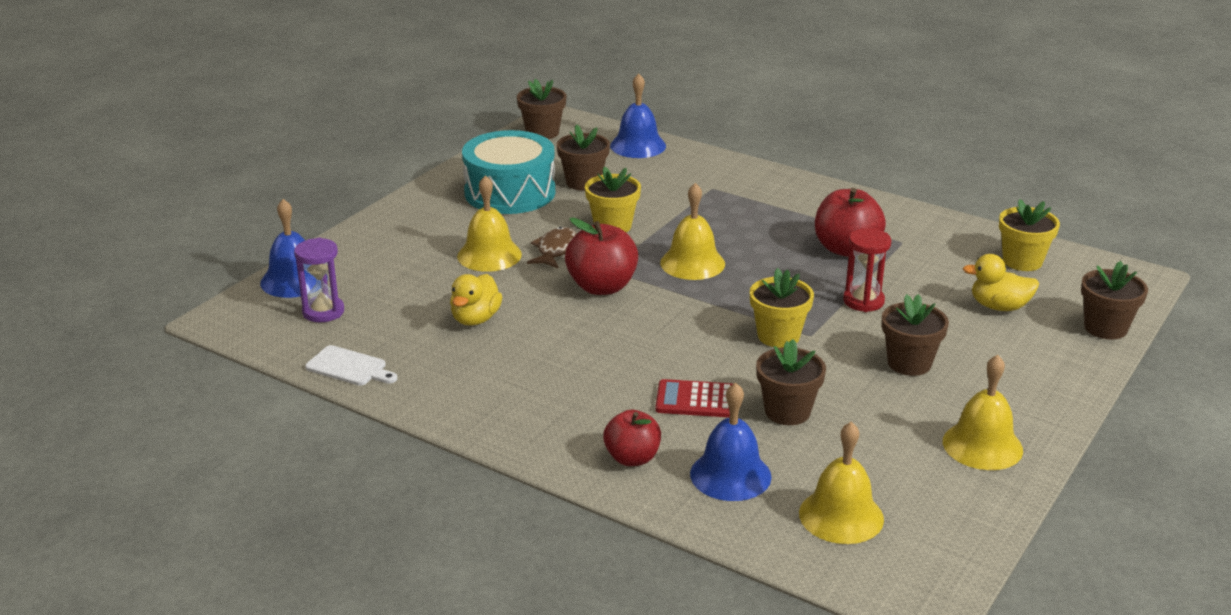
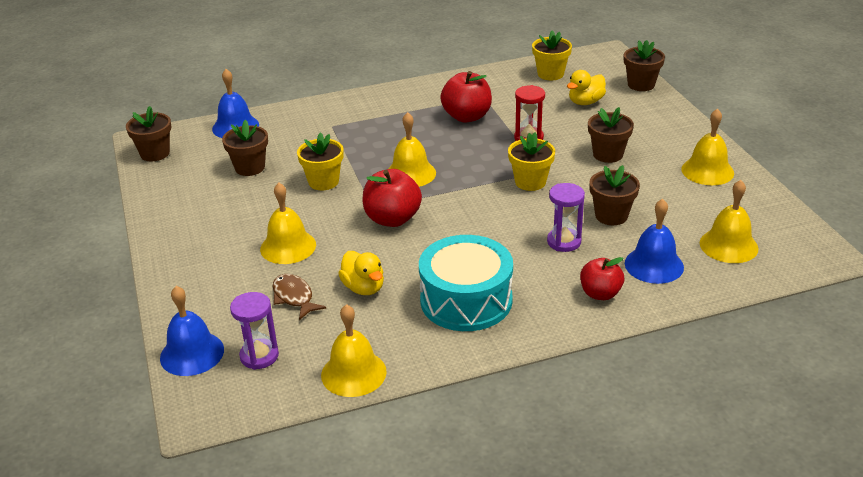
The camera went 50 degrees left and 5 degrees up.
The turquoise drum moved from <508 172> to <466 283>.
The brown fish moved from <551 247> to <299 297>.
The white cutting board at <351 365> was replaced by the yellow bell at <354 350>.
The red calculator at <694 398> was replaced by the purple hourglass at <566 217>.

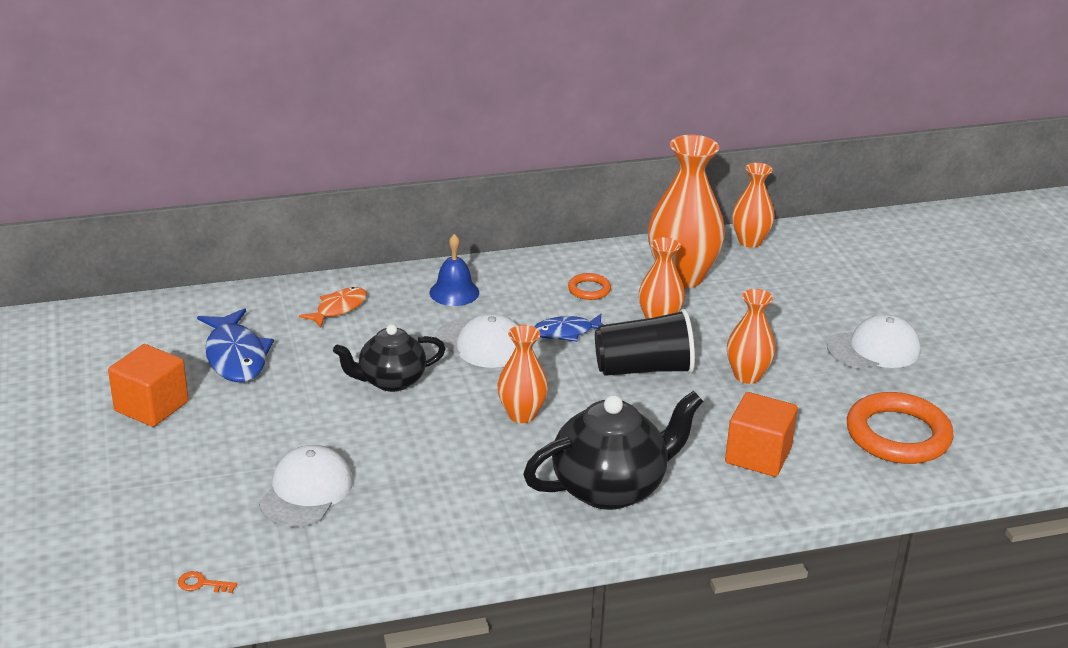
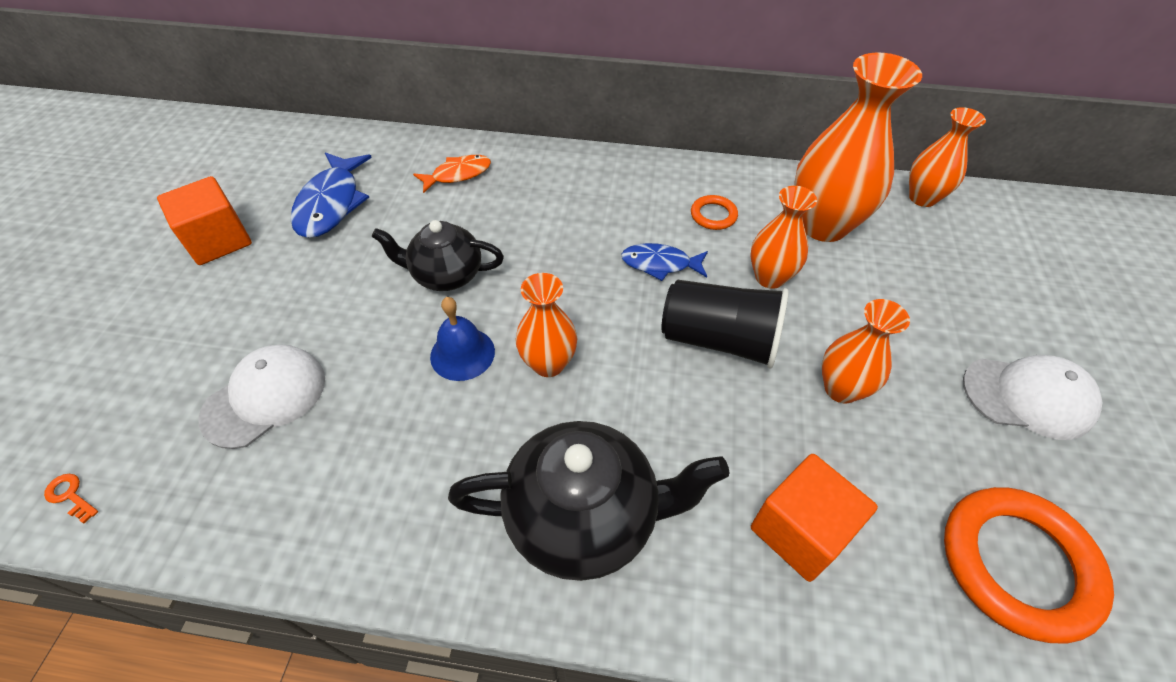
The camera went 25 degrees right and 20 degrees up.
The blue bell moved from <454 270> to <462 339>.
The white cap at <476 340> disappeared.

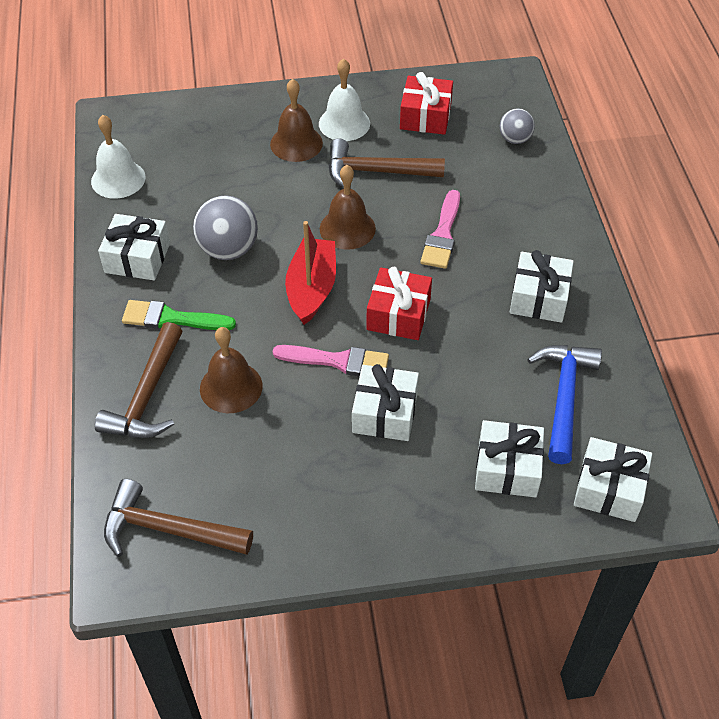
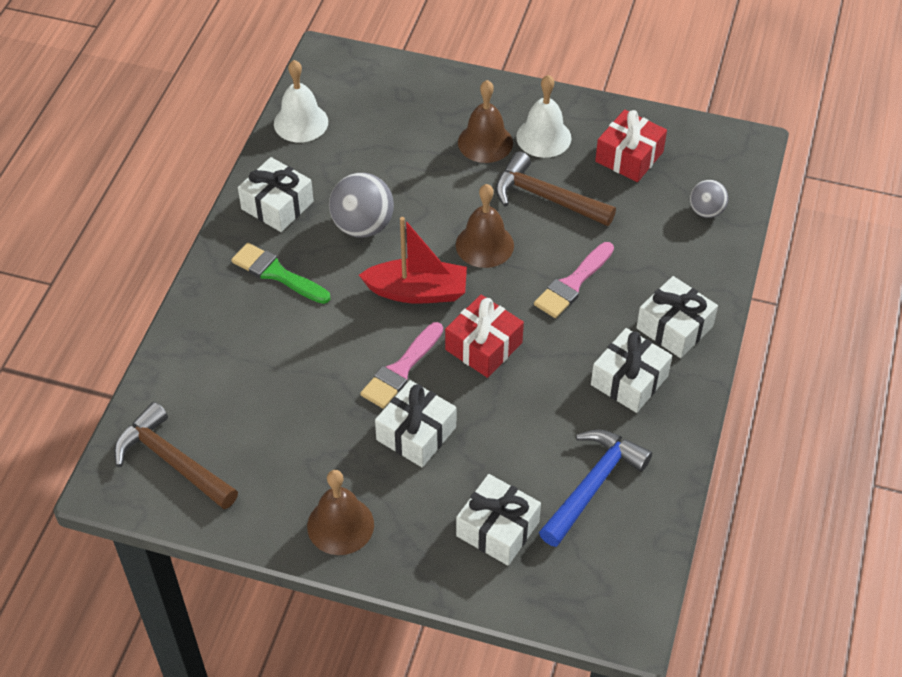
The camera went 25 degrees right and 0 degrees up.
The red boat at <310 273> turned 60 degrees clockwise.
The brown hammer at <139 380> disappeared.
The brown bell moved from <231 370> to <340 512>.
The pink brush at <331 360> turned 90 degrees clockwise.
The white gift moved from <613 479> to <677 317>.

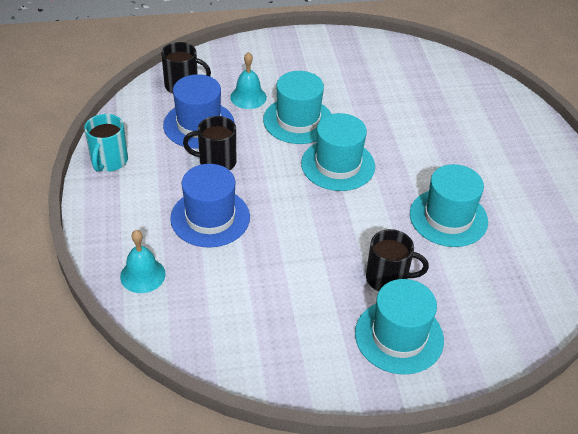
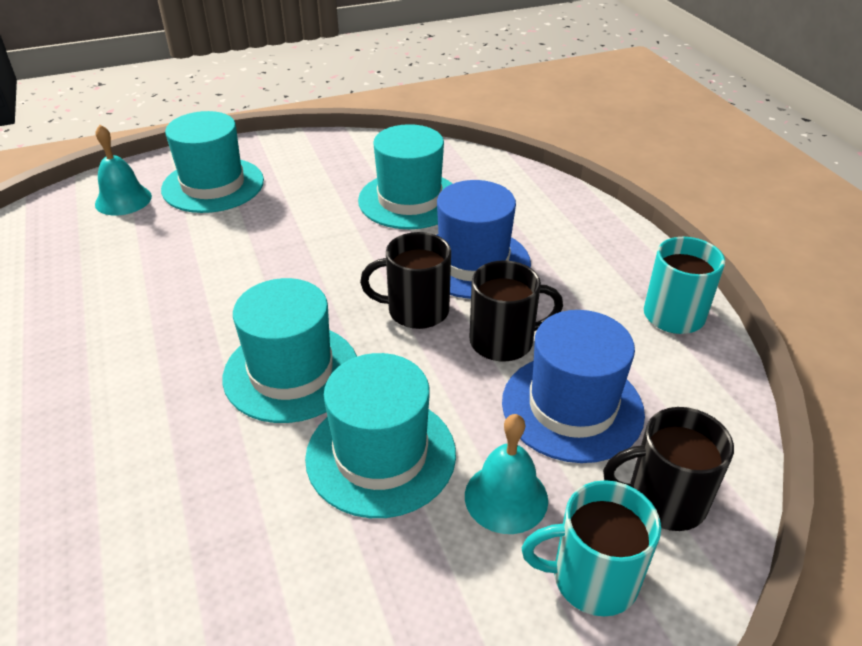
The camera went 170 degrees right and 5 degrees down.
The turquoise hat moved from <449 205> to <405 176>.
The black mug moved from <397 260> to <405 280>.
The turquoise bell moved from <142 261> to <123 170>.
The turquoise mug at <591 548> appeared.

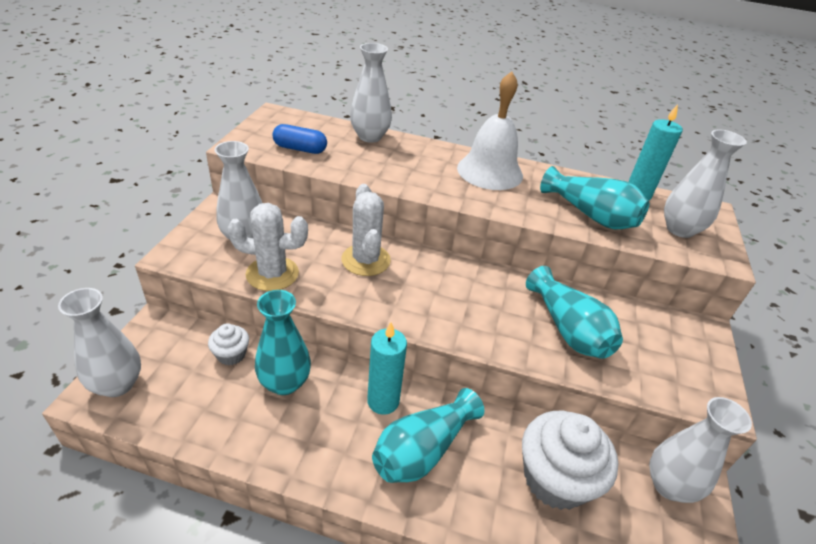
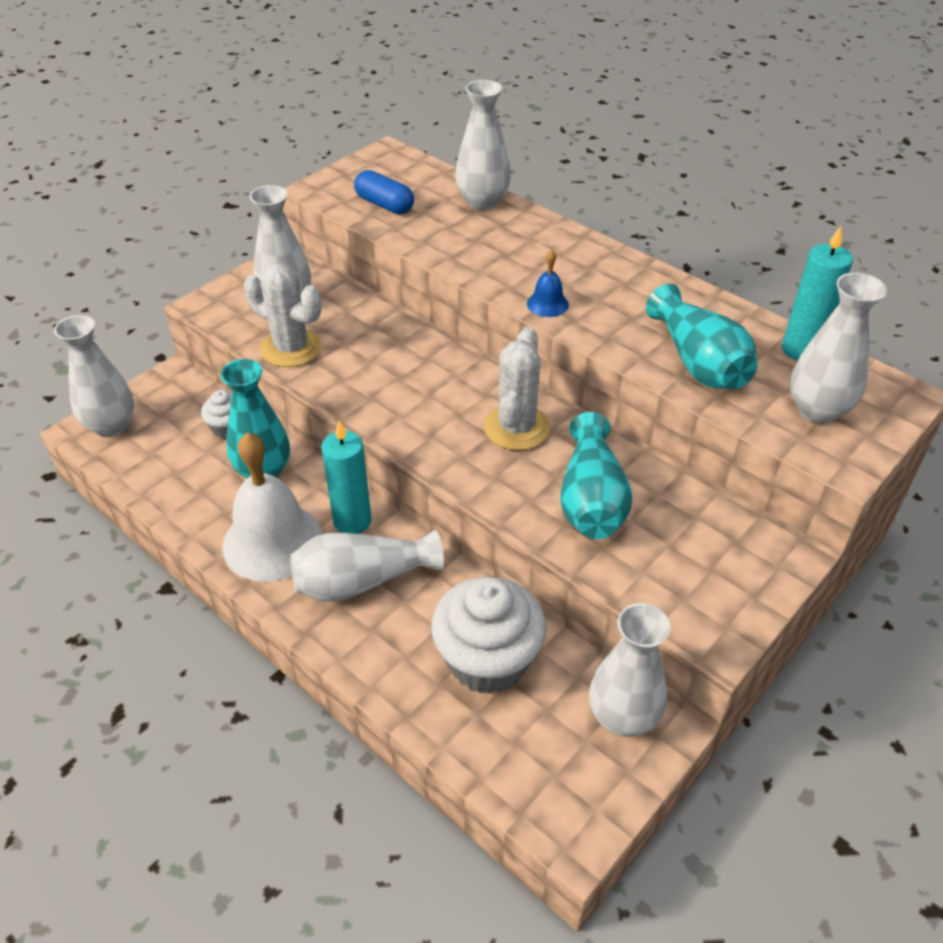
The camera went 30 degrees right and 5 degrees up.
The white bell moved from <490 130> to <272 507>.
The white cactus moved from <366 230> to <517 388>.
The turquoise vase at <428 435> became the white vase at <367 566>.
The blue bell at <548 283> appeared.

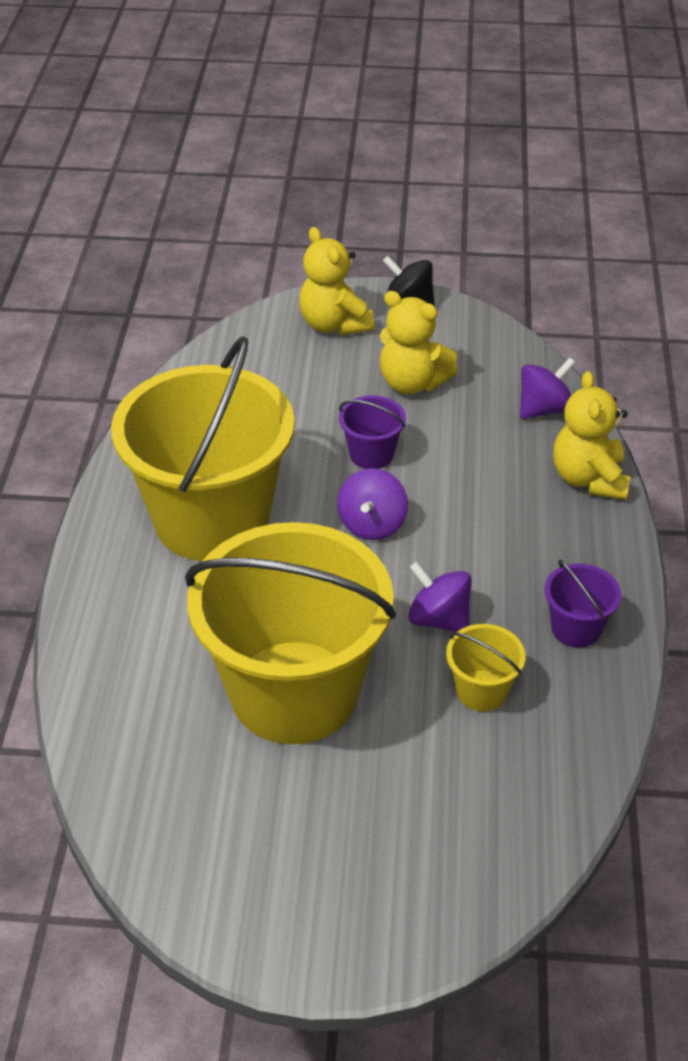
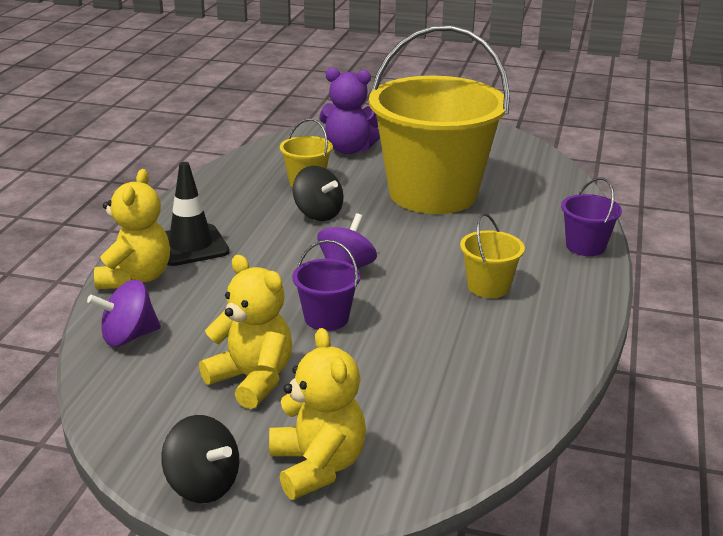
The camera went 170 degrees left and 15 degrees down.
The yellow bucket at <203 448> changed to 0.40 times the size.
The purple bucket moved from <582 604> to <591 216>.
The purple spinning top at <439 597> became the black spinning top at <318 193>.
The purple teddy bear at <349 111> appeared.
The black traffic cone at <197 214> appeared.

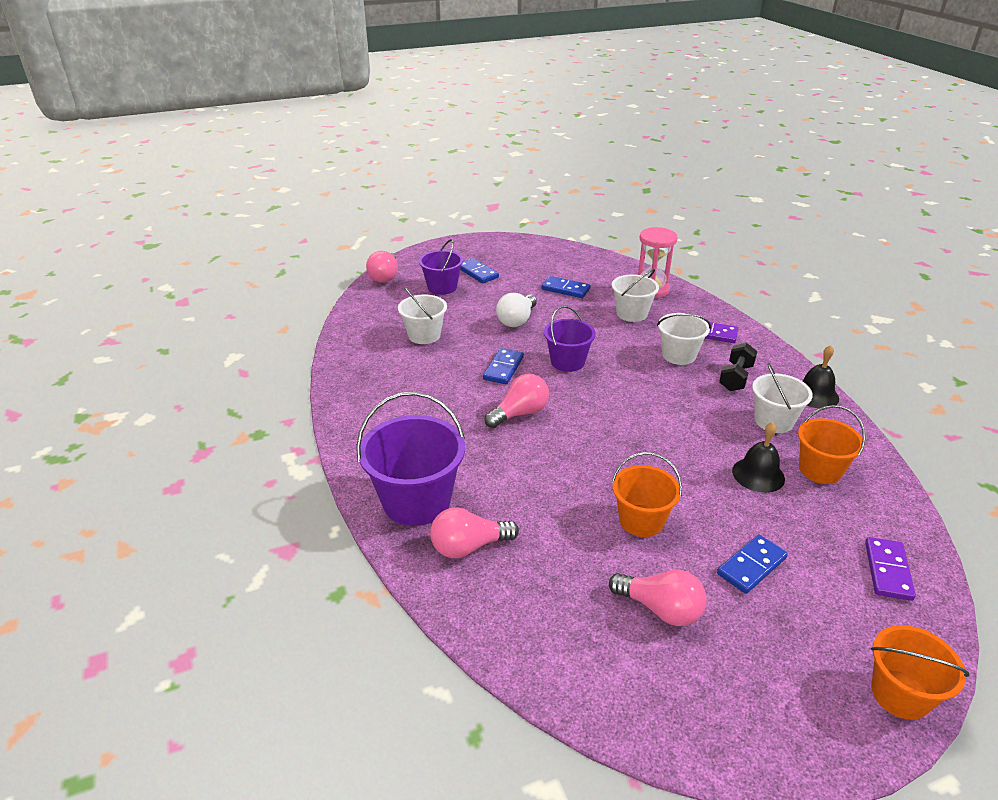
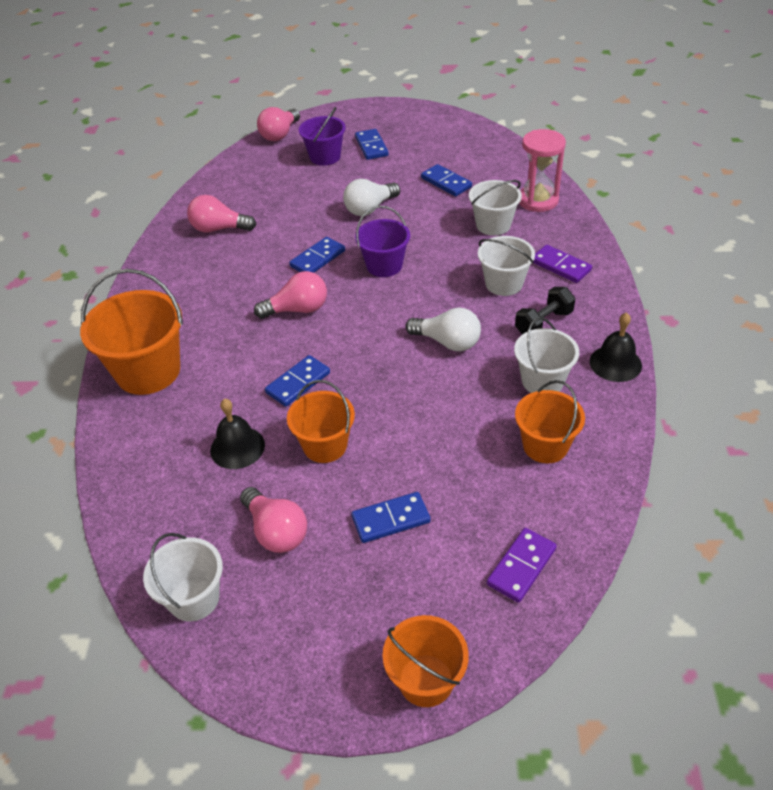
The camera went 25 degrees right and 10 degrees up.
The white bucket moved from <422 315> to <183 577>.
The purple bucket at <410 459> became the orange bucket at <131 332>.
The black bell moved from <758 457> to <237 434>.
The pink light bulb moved from <474 532> to <221 213>.
The white light bulb at <443 329> appeared.
The blue domino at <297 381> appeared.

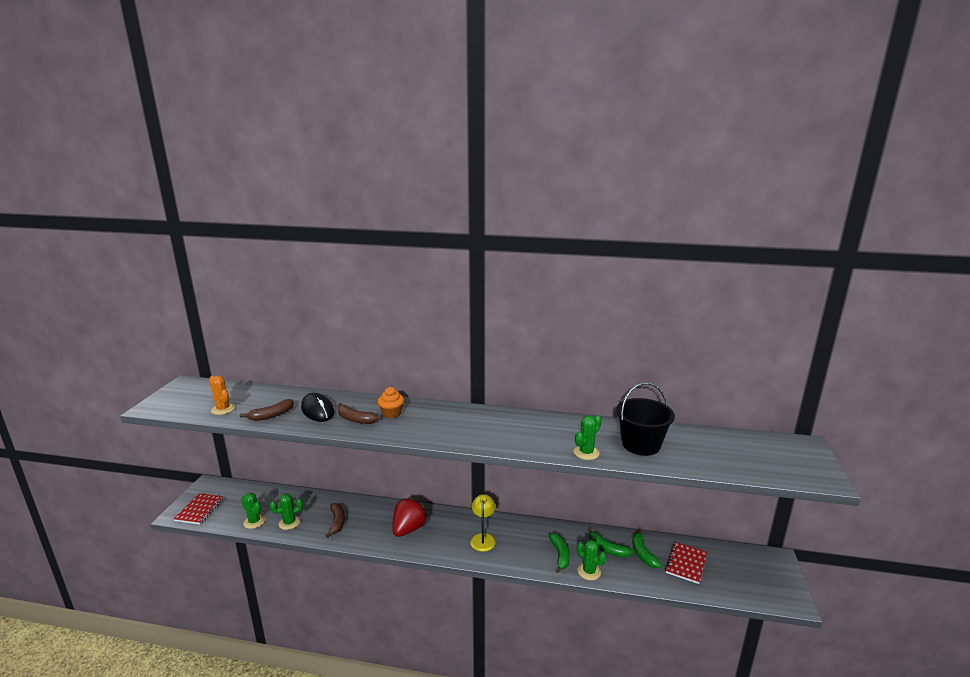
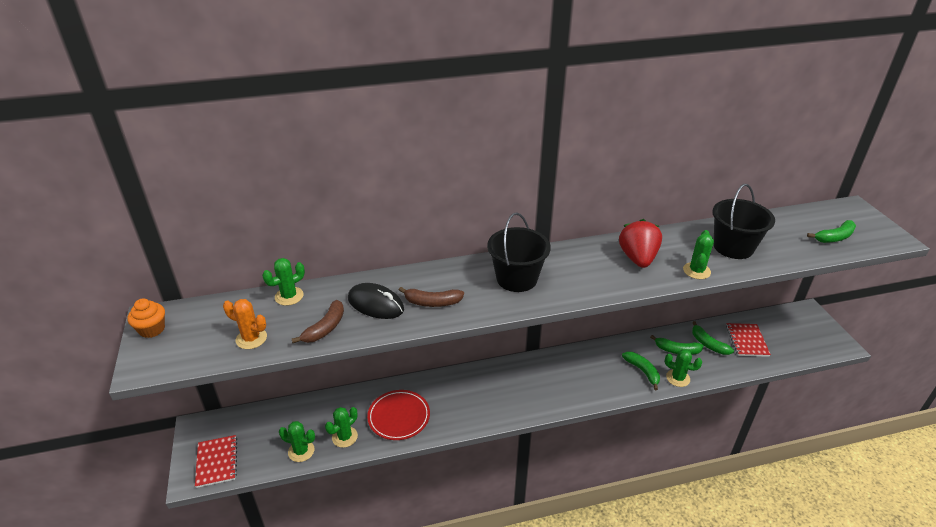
The camera went 25 degrees left and 15 degrees up.
The orange cupcake moved from <391 402> to <146 318>.
The yellow lamp at <483 523> disappeared.
The red strawberry moved from <409 517> to <640 243>.
The brown banana at <335 520> was replaced by the red plate at <398 415>.
The black bucket at <519 252> appeared.
The green banana at <831 231> appeared.
The green cactus at <283 282> appeared.

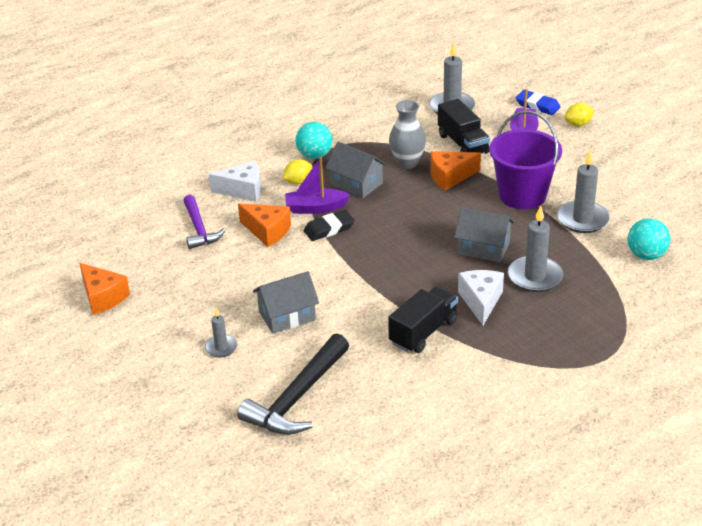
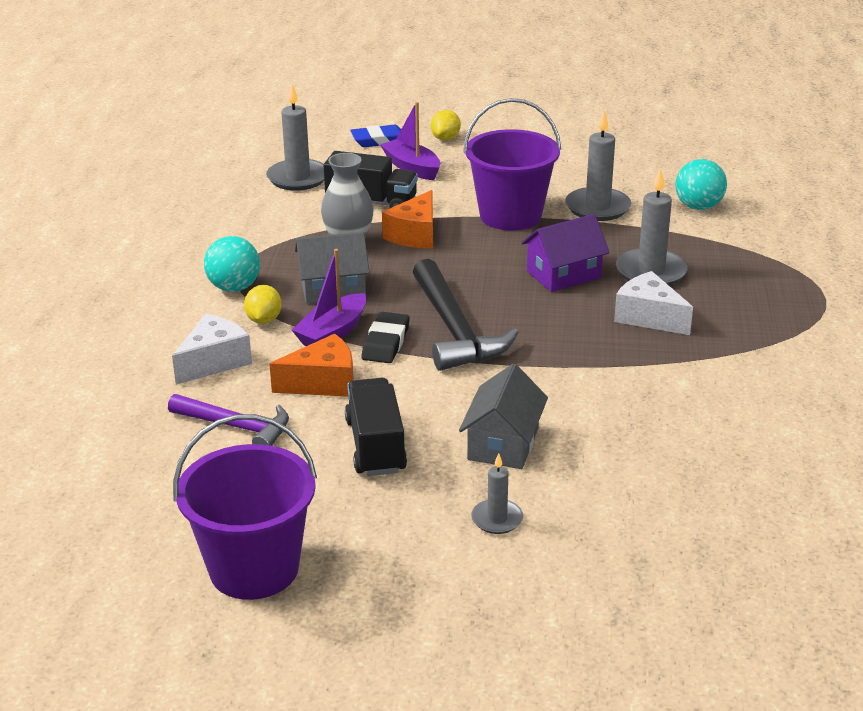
The camera went 50 degrees left and 5 degrees down.
The grey house at <484 235> became the purple house at <566 253>.
The orange cheese at <105 289> was replaced by the purple bucket at <245 507>.
The black truck moved from <423 319> to <376 427>.
The black hammer moved from <293 384> to <466 315>.

